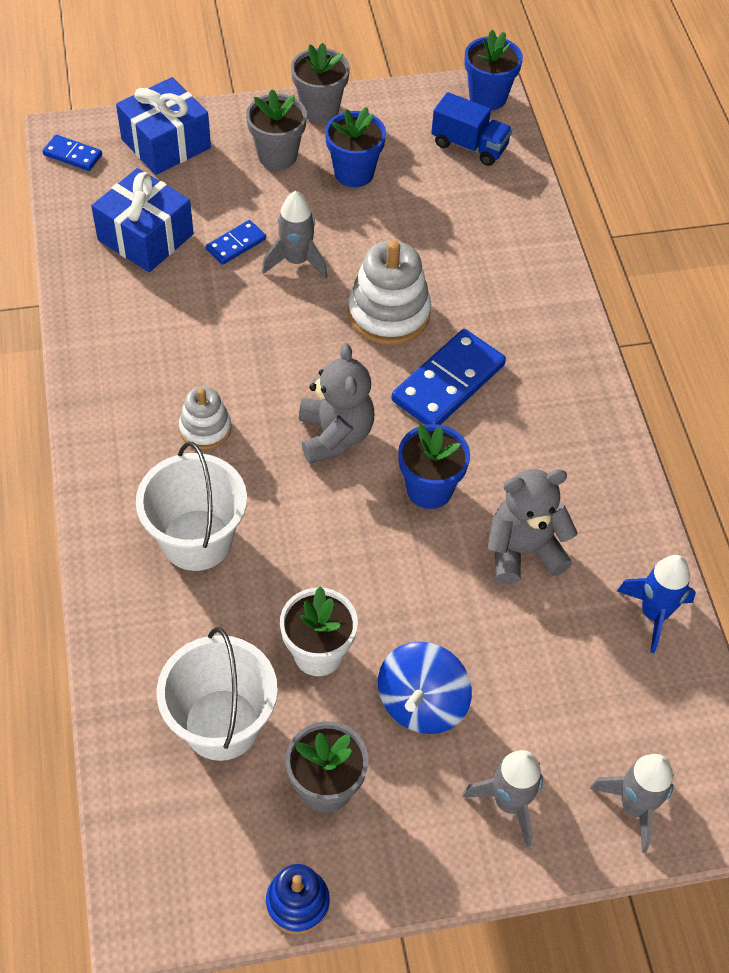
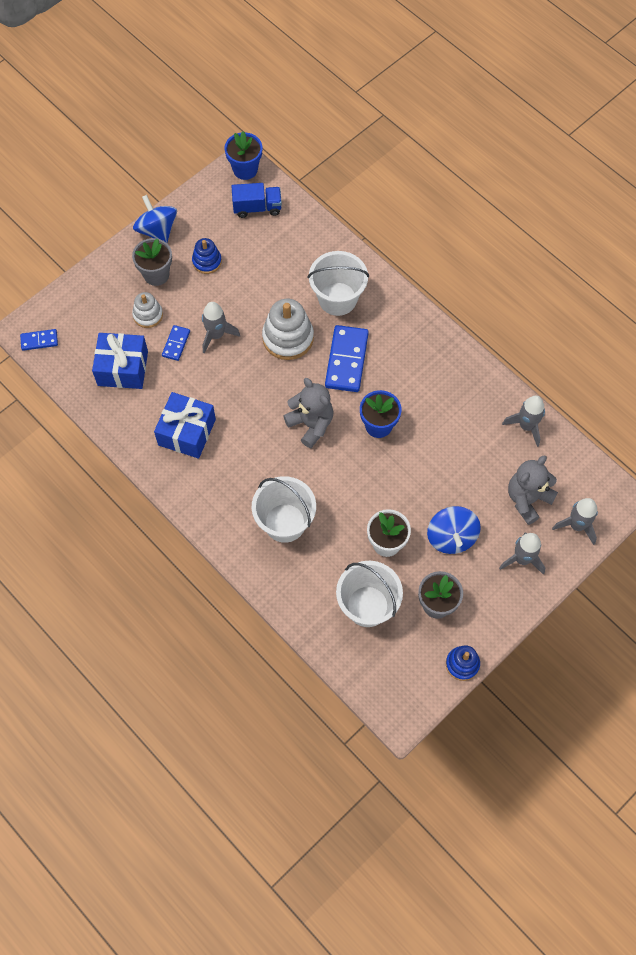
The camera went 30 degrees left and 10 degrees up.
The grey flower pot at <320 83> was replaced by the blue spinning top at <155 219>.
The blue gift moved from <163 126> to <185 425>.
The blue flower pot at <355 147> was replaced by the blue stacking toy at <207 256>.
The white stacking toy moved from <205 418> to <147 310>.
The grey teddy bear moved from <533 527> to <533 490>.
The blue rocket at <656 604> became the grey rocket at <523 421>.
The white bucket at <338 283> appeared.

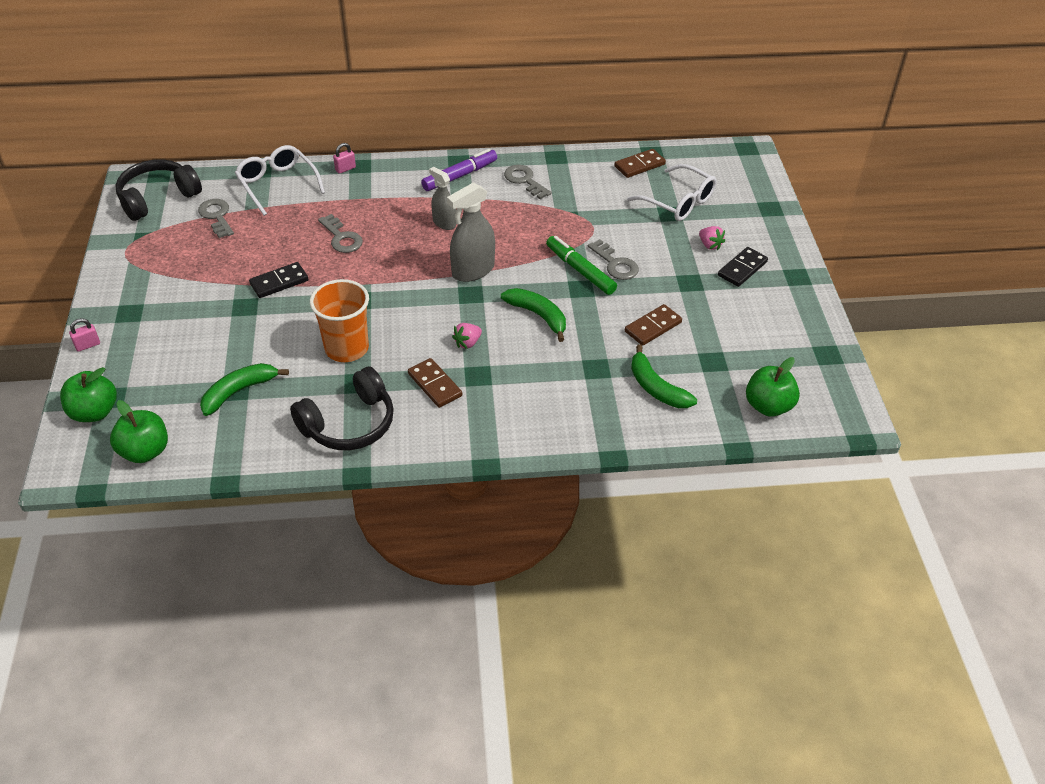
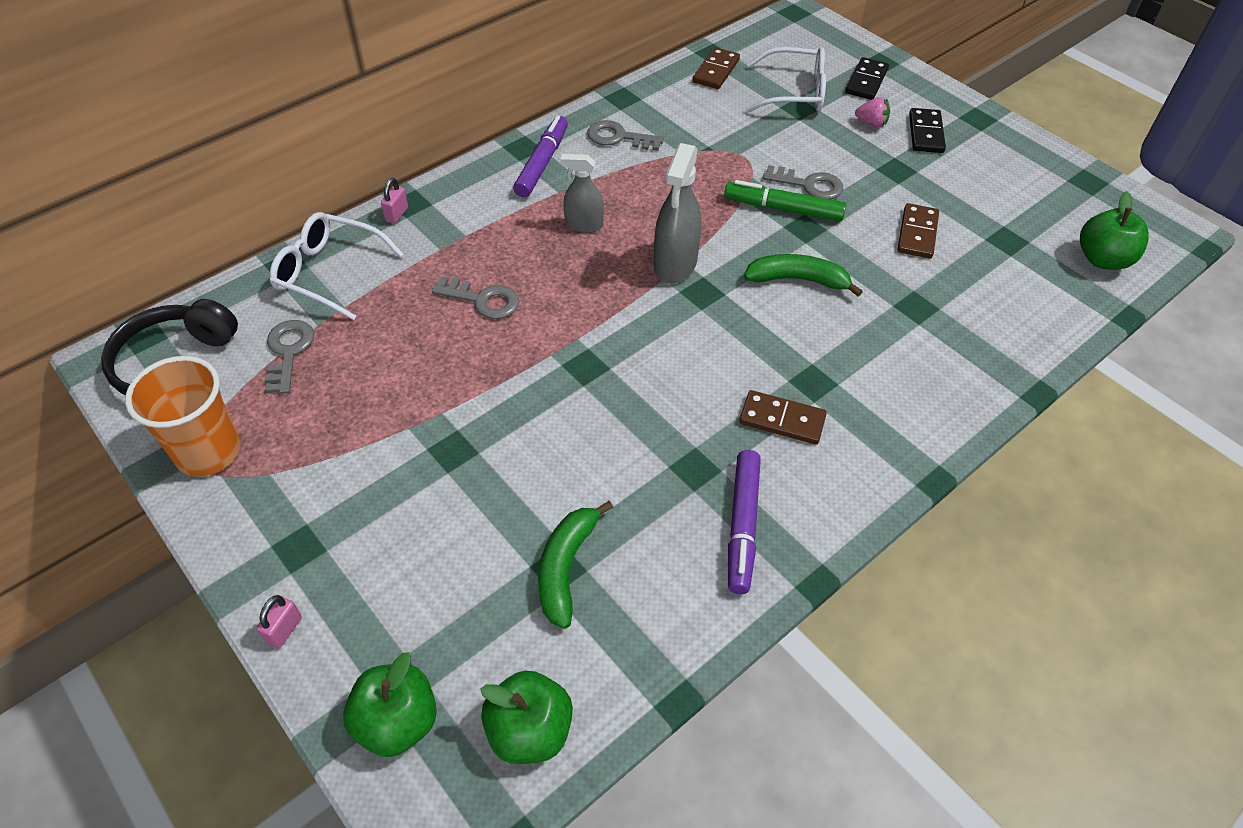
The camera went 35 degrees left and 5 degrees up.
The grey key at <216 218> turned 60 degrees clockwise.
The black domino moved from <279 280> to <867 78>.
The orange cup moved from <339 320> to <183 416>.
The pink strawberry at <467 336> disappeared.
The green banana at <664 376> disappeared.
The black headphones at <342 408> was replaced by the purple marker at <744 522>.

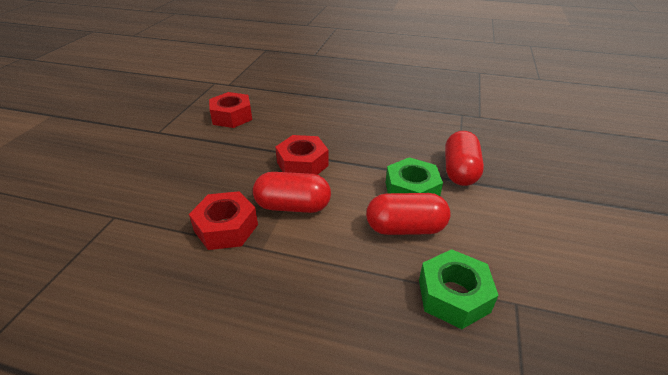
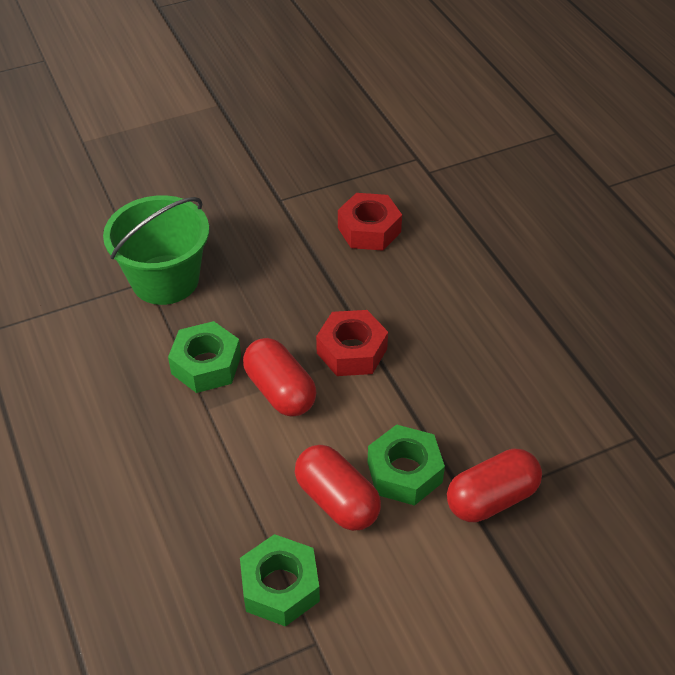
The camera went 50 degrees right and 10 degrees up.
The red nut at <223 220> became the green nut at <204 357>.
The green bucket at <156 250> appeared.

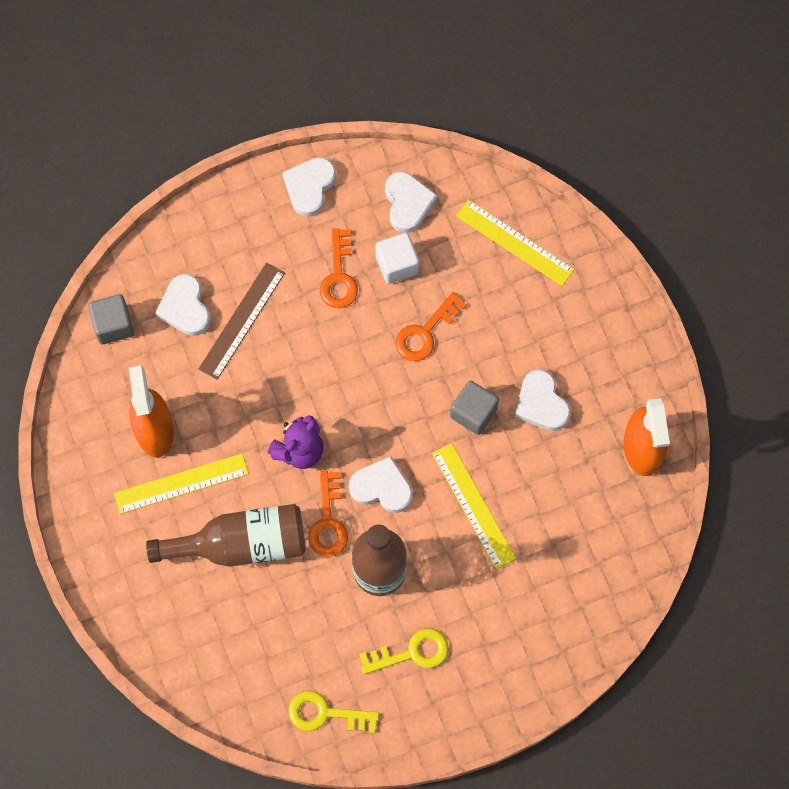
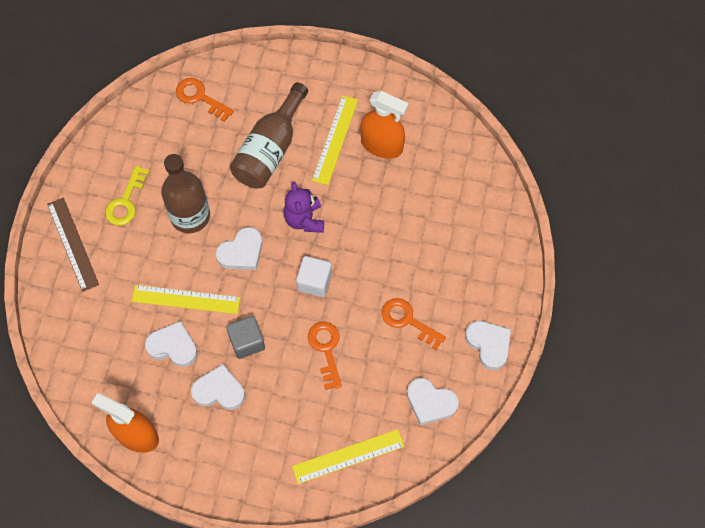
The camera went 125 degrees right and 5 degrees down.
The white cube moved from <397 258> to <314 276>.
The brown ruler moved from <242 321> to <73 245>.
The white heart moved from <183 305> to <171 344>.
The grey cube at <111 319> disappeared.
The orange key moved from <328 514> to <205 100>.
The yellow key at <333 712> disappeared.

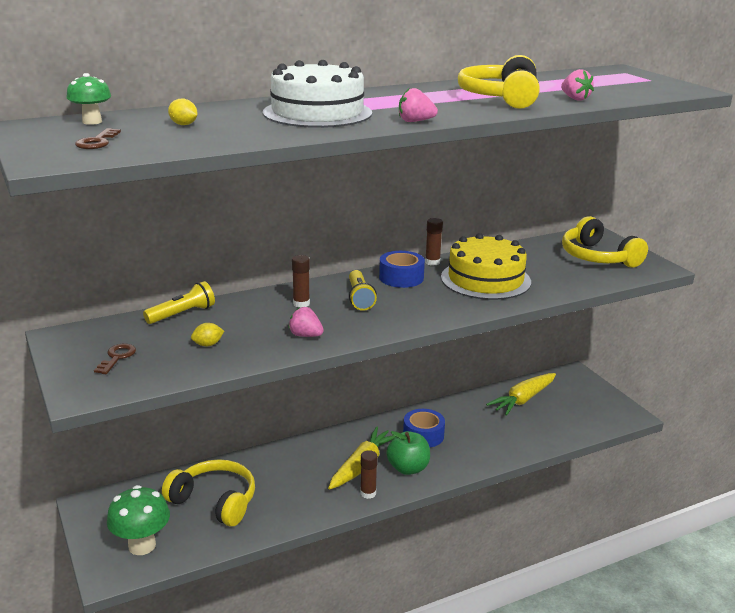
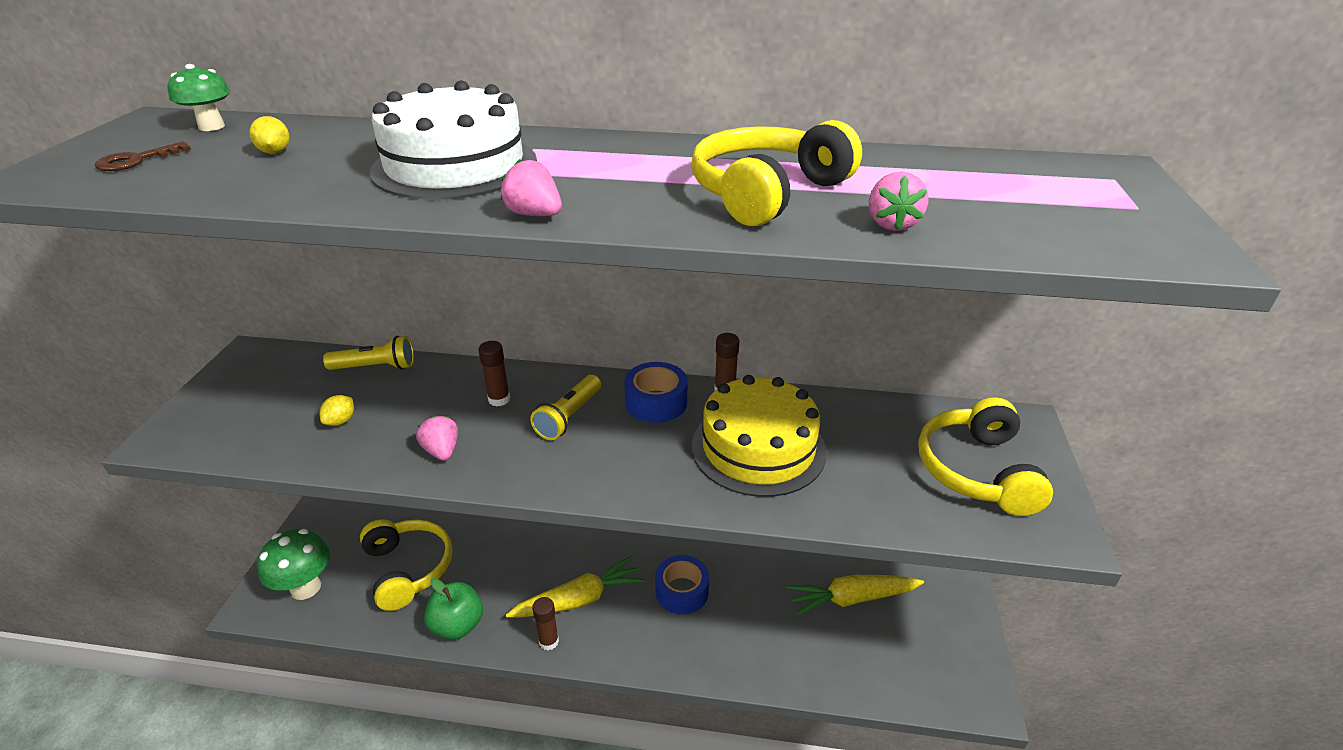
The camera went 35 degrees right and 10 degrees up.
The yellow lemon at <207 334> turned 75 degrees counterclockwise.
The brown key at <115 359> disappeared.
The green apple moved from <408 453> to <453 609>.

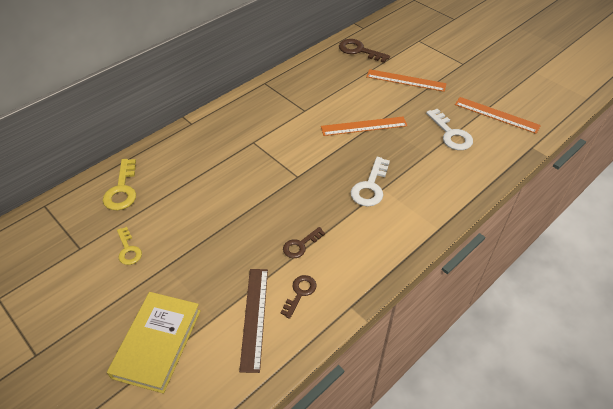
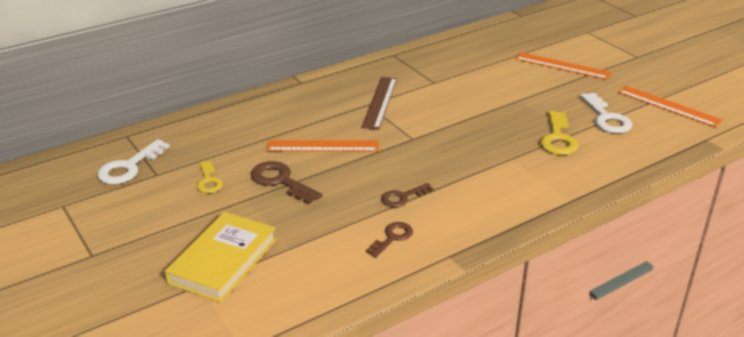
The camera went 10 degrees right and 15 degrees down.
The brown key moved from <364 51> to <286 182>.
The orange ruler moved from <364 126> to <322 146>.
The white key moved from <370 182> to <133 161>.
The yellow key moved from <119 184> to <559 133>.
The brown ruler moved from <253 321> to <379 103>.

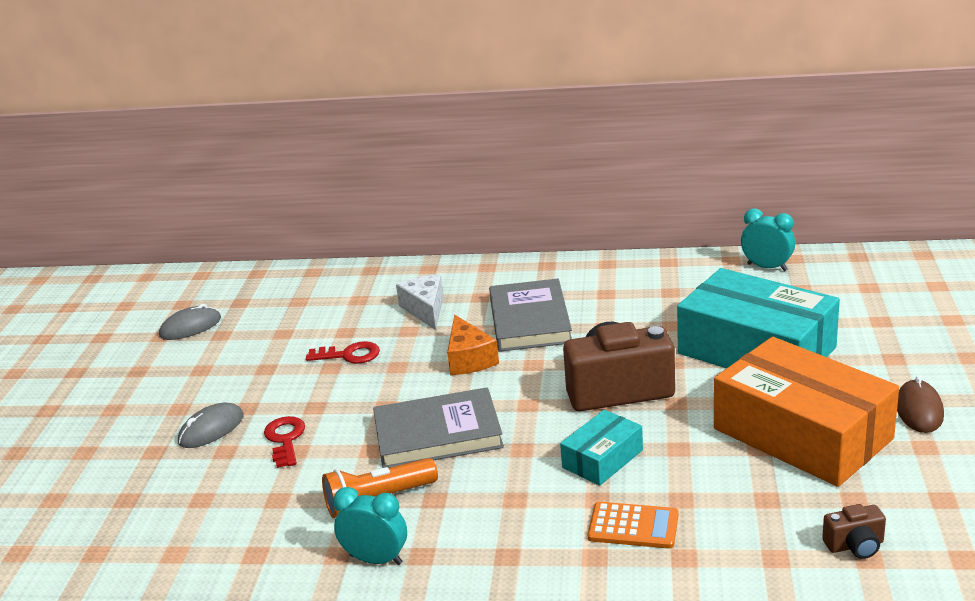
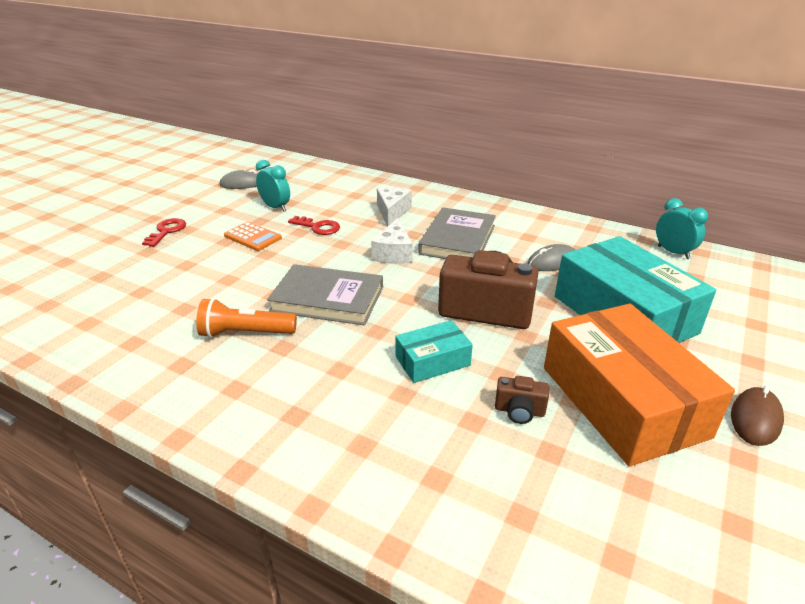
The camera went 20 degrees right and 5 degrees up.
The orange cheese at <473 345> became the white cheese at <392 241>.
The grey mouse moved from <211 425> to <551 257>.
The red key moved from <284 442> to <164 232>.
The turquoise clock moved from <370 526> to <273 186>.
The orange calculator moved from <633 525> to <253 236>.
The brown camera moved from <854 531> to <522 400>.

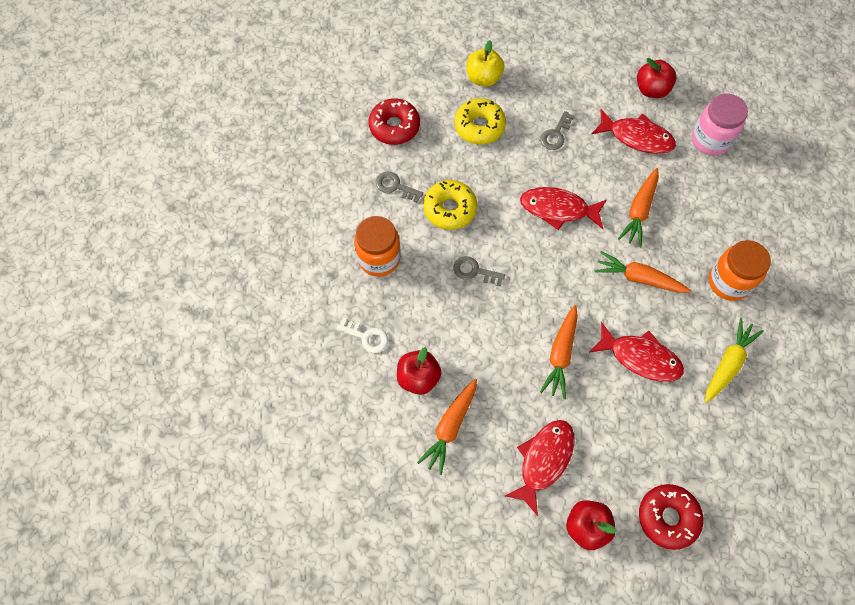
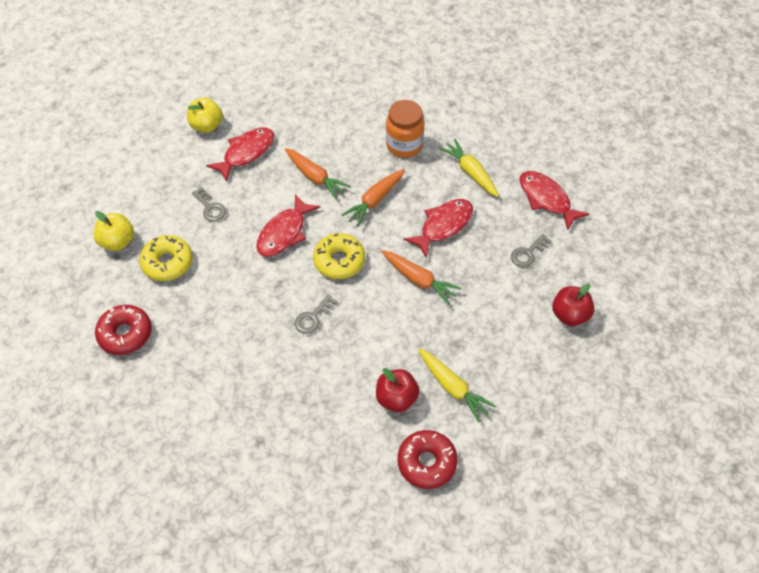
The camera went 70 degrees left and 10 degrees down.
The red apple at <656 78> became the yellow apple at <205 115>.
The pink jar at <720 124> disappeared.
The grey key moved from <399 187> to <531 251>.
The yellow donut moved from <450 205> to <339 256>.
The orange jar at <377 246> disappeared.
The white key at <362 335> disappeared.
The orange carrot at <447 427> became the yellow carrot at <457 385>.
The red fish moved from <540 468> to <554 200>.
The red donut moved from <671 517> to <428 459>.

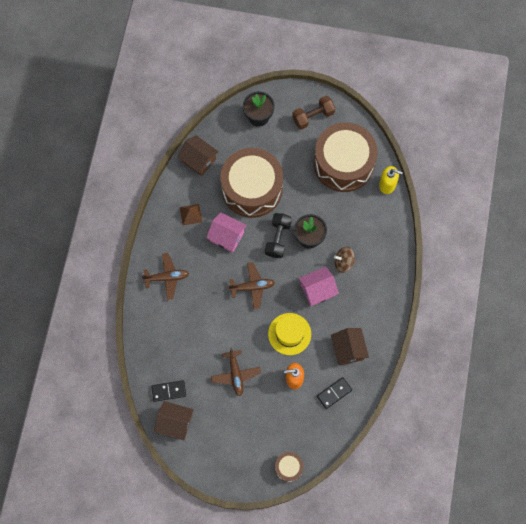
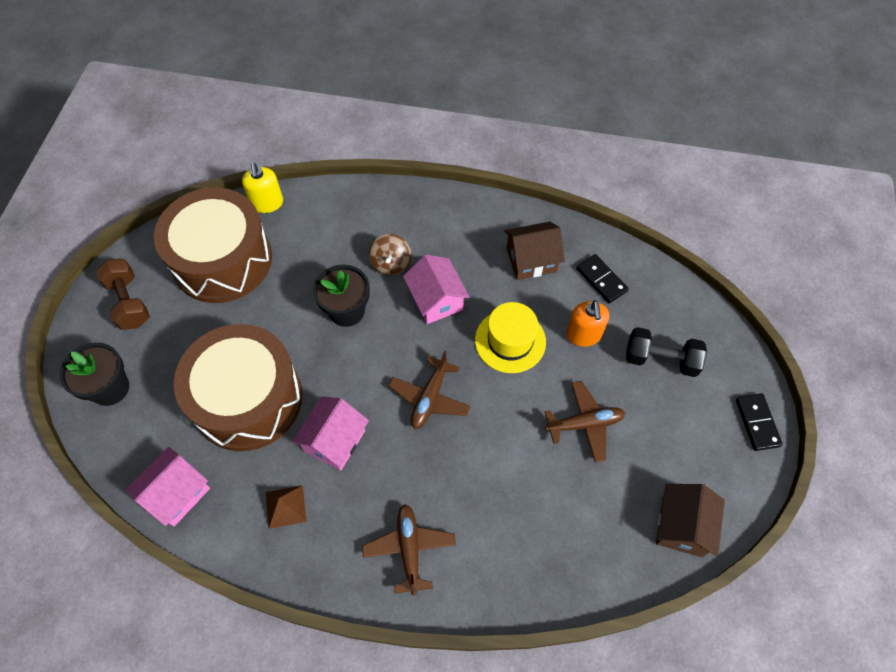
The camera went 90 degrees left and 10 degrees down.
The brown house at <198 155> became the pink house at <168 486>.
The yellow soap dispenser at <391 180> turned 150 degrees clockwise.
The black dumbbell moved from <278 235> to <666 352>.
The brown plane at <251 286> turned 150 degrees counterclockwise.
The black domino moved from <168 391> to <759 422>.
The brown drum at <289 467> disappeared.

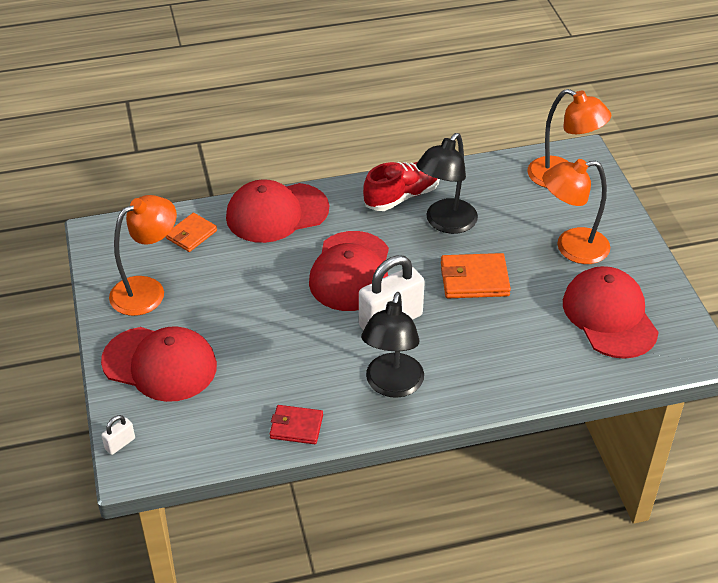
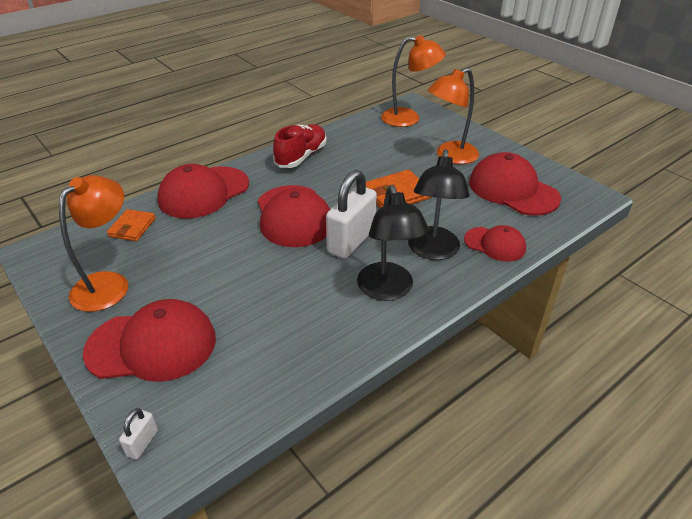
The camera went 25 degrees left and 5 degrees down.
The black lamp moved from <447 183> to <439 204>.
The red wallet at <296 424> disappeared.
The red cap at <495 243> appeared.

